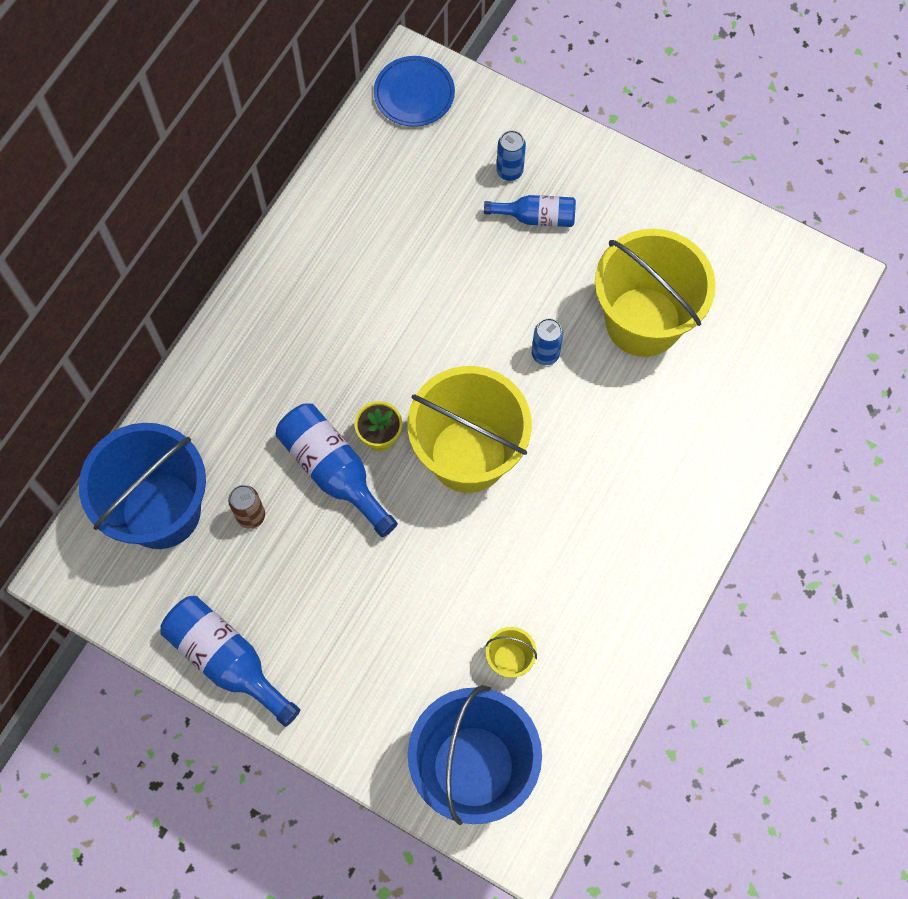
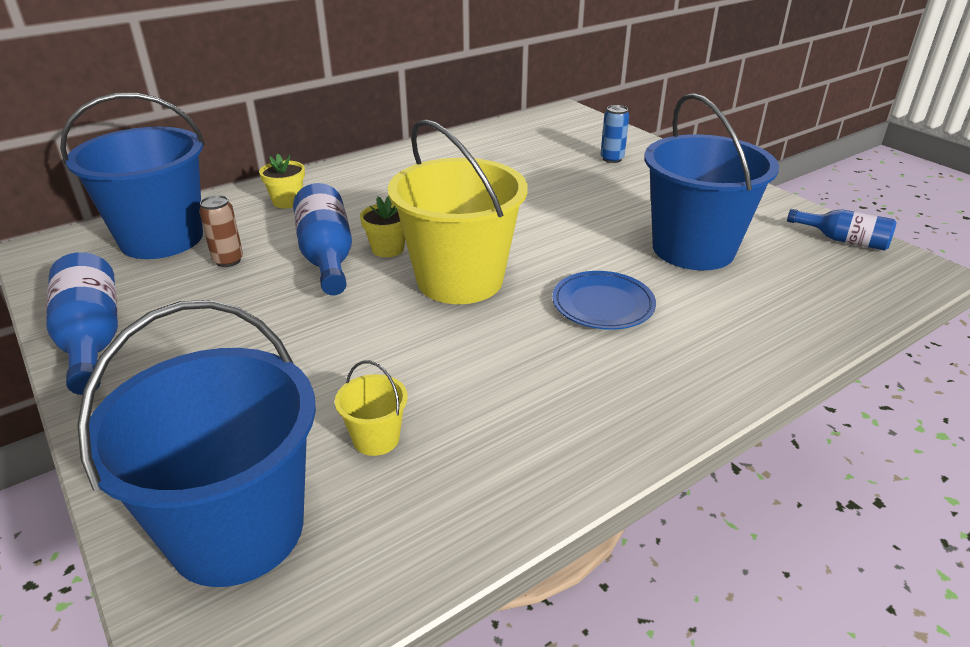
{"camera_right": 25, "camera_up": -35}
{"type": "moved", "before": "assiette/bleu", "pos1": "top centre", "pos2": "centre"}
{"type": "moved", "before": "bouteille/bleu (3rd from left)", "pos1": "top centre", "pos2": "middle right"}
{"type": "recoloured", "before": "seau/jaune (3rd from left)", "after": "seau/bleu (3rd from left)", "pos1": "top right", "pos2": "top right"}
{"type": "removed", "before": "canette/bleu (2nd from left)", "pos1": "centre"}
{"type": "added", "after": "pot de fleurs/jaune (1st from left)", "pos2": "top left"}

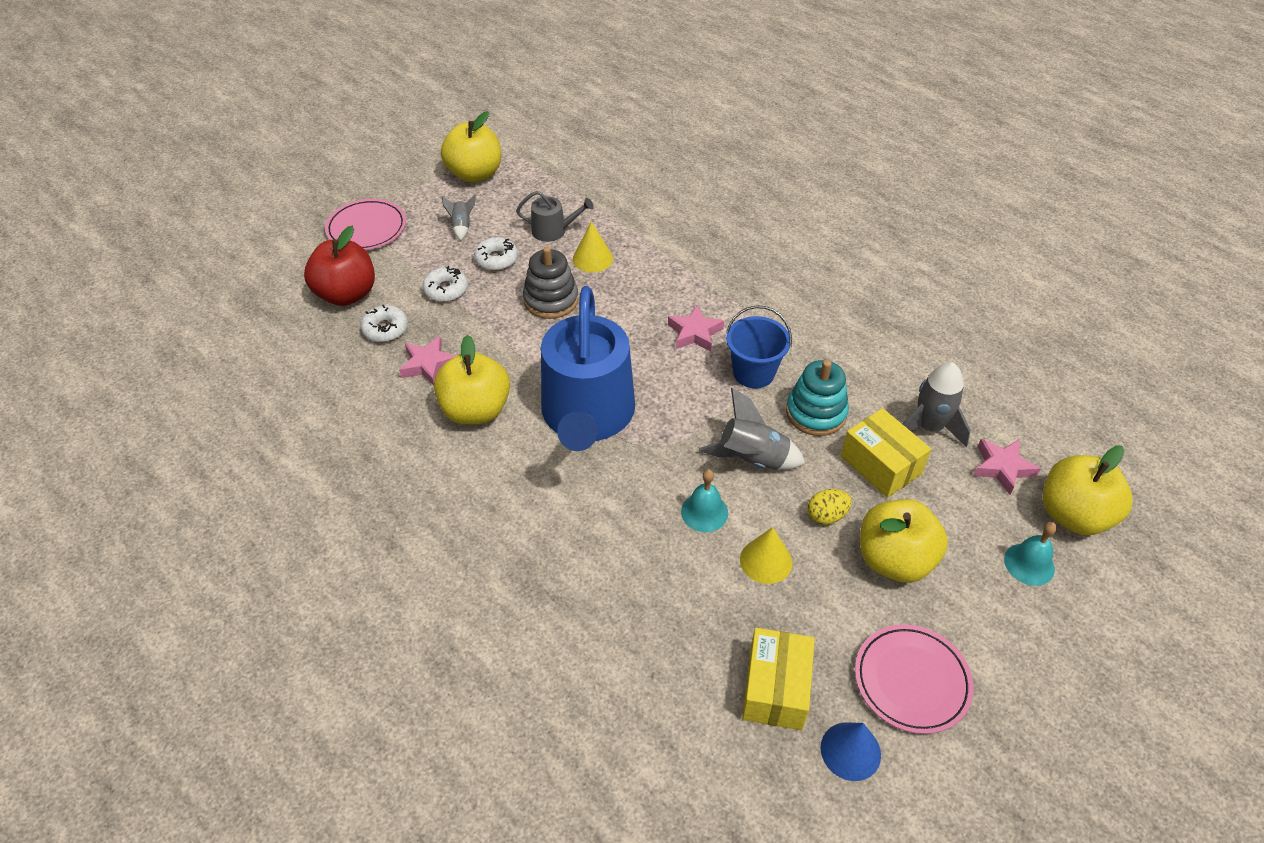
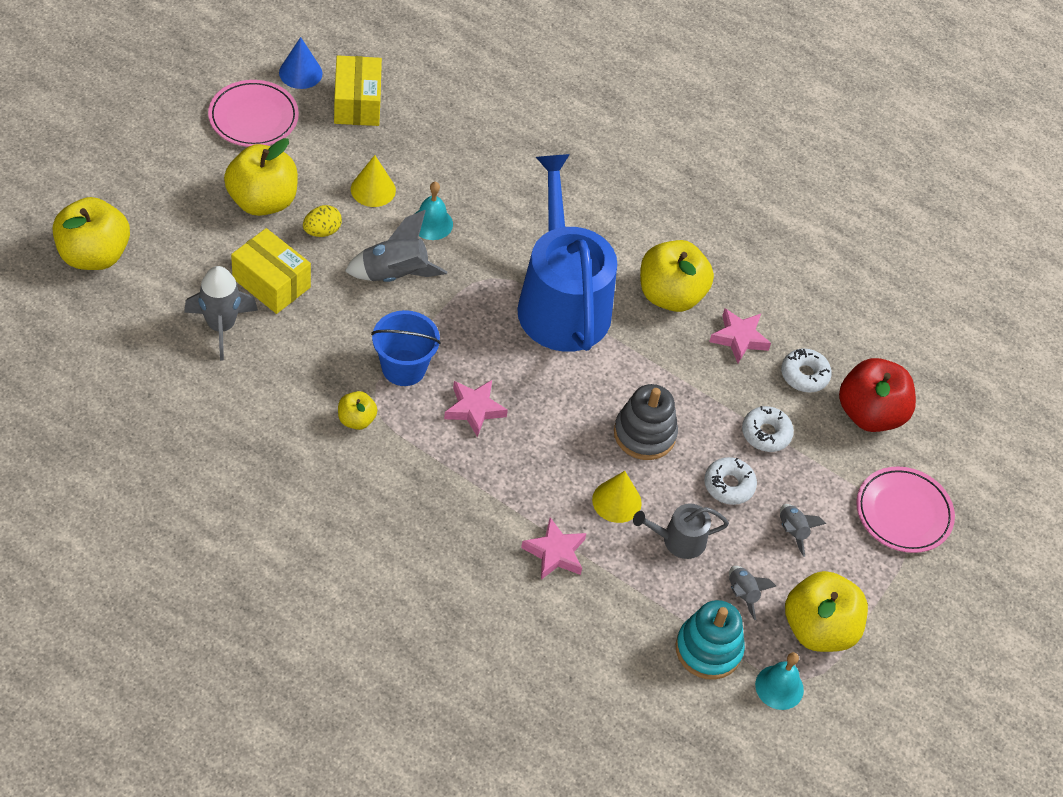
{"camera_right": 160, "camera_up": 5}
{"type": "moved", "before": "jouet à empiler/turquoise", "pos1": "centre", "pos2": "bottom right"}
{"type": "moved", "before": "étoile/rose (3rd from left in the first image)", "after": "étoile/rose (2nd from left)", "pos1": "middle right", "pos2": "bottom centre"}
{"type": "moved", "before": "cloche/turquoise (2nd from left)", "pos1": "middle right", "pos2": "bottom right"}
{"type": "added", "after": "pomme/jaune (3rd from left)", "pos2": "centre"}
{"type": "added", "after": "fusée/gris (3rd from left)", "pos2": "bottom right"}

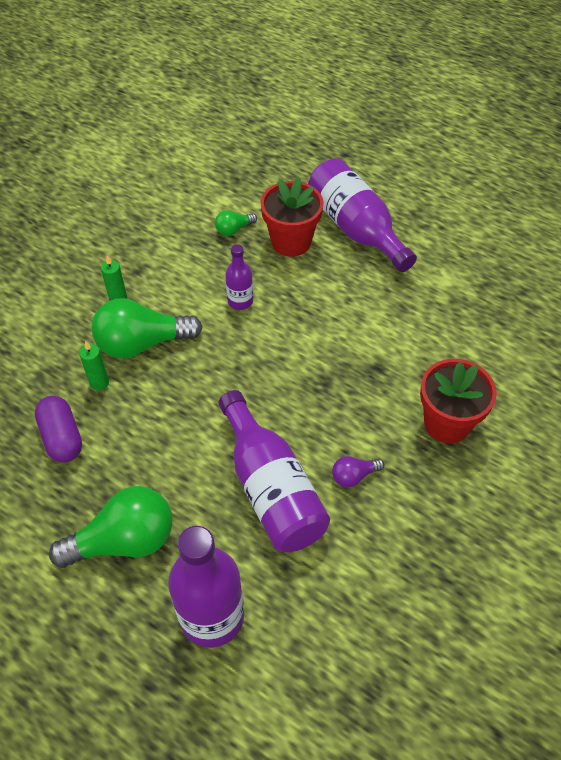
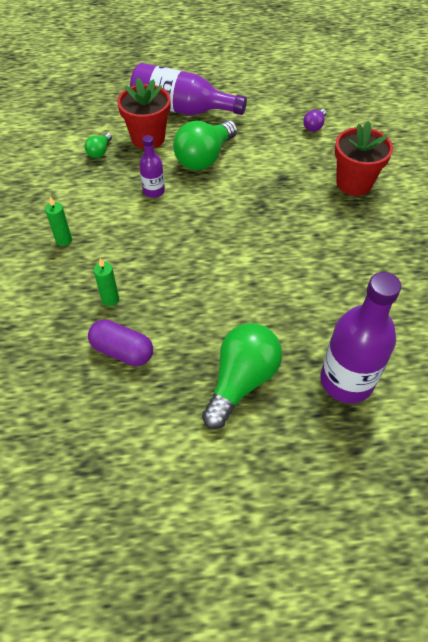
{"camera_right": -40, "camera_up": 0}
{"type": "moved", "before": "ampoule/vert (2nd from left)", "pos1": "middle left", "pos2": "top centre"}
{"type": "removed", "before": "bouteille/violet (3rd from left)", "pos1": "centre"}
{"type": "moved", "before": "ampoule/violet", "pos1": "centre", "pos2": "top right"}

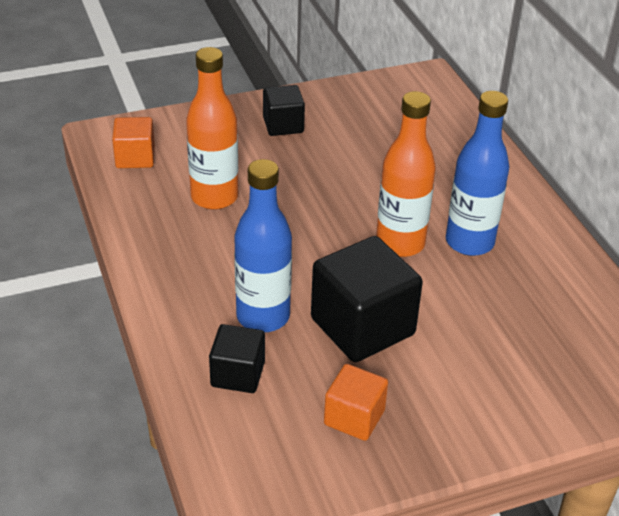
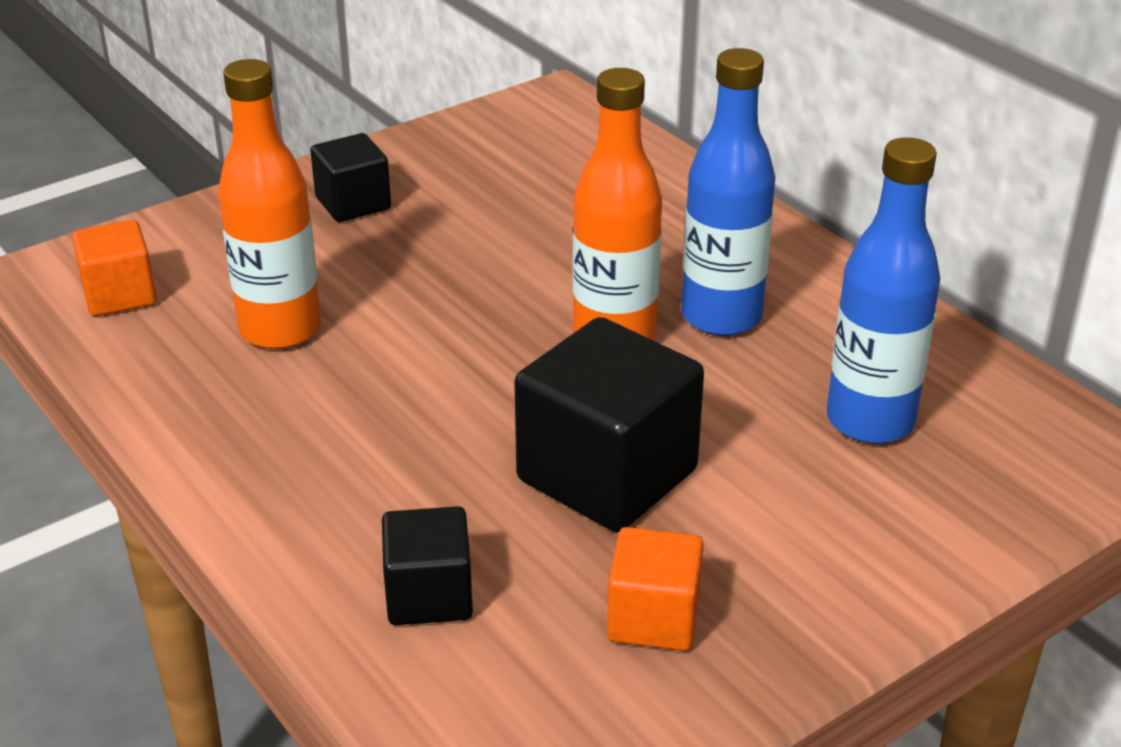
{"camera_right": -15, "camera_up": -5}
{"type": "moved", "before": "bouteille/bleu (1st from left in the first image)", "after": "bouteille/bleu (2nd from left)", "pos1": "centre", "pos2": "middle right"}

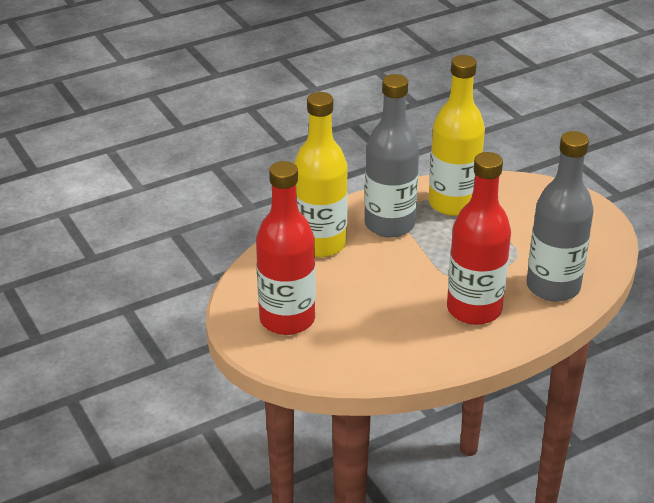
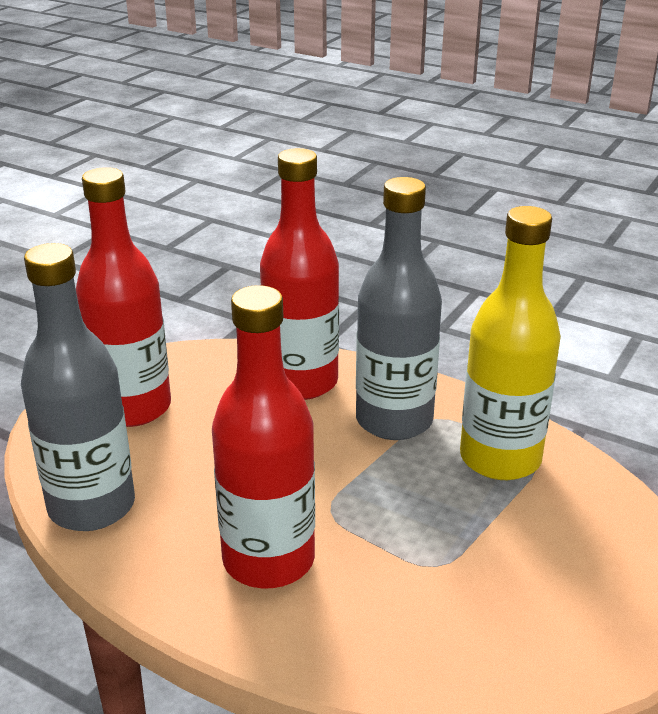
{"camera_right": 60, "camera_up": -5}
{"type": "recoloured", "before": "bouteille/jaune (1st from left)", "after": "bouteille/rouge (3rd from left)", "pos1": "centre", "pos2": "centre"}
{"type": "moved", "before": "bouteille/gris (2nd from left in the first image)", "after": "bouteille/gris (1st from left)", "pos1": "middle right", "pos2": "middle left"}

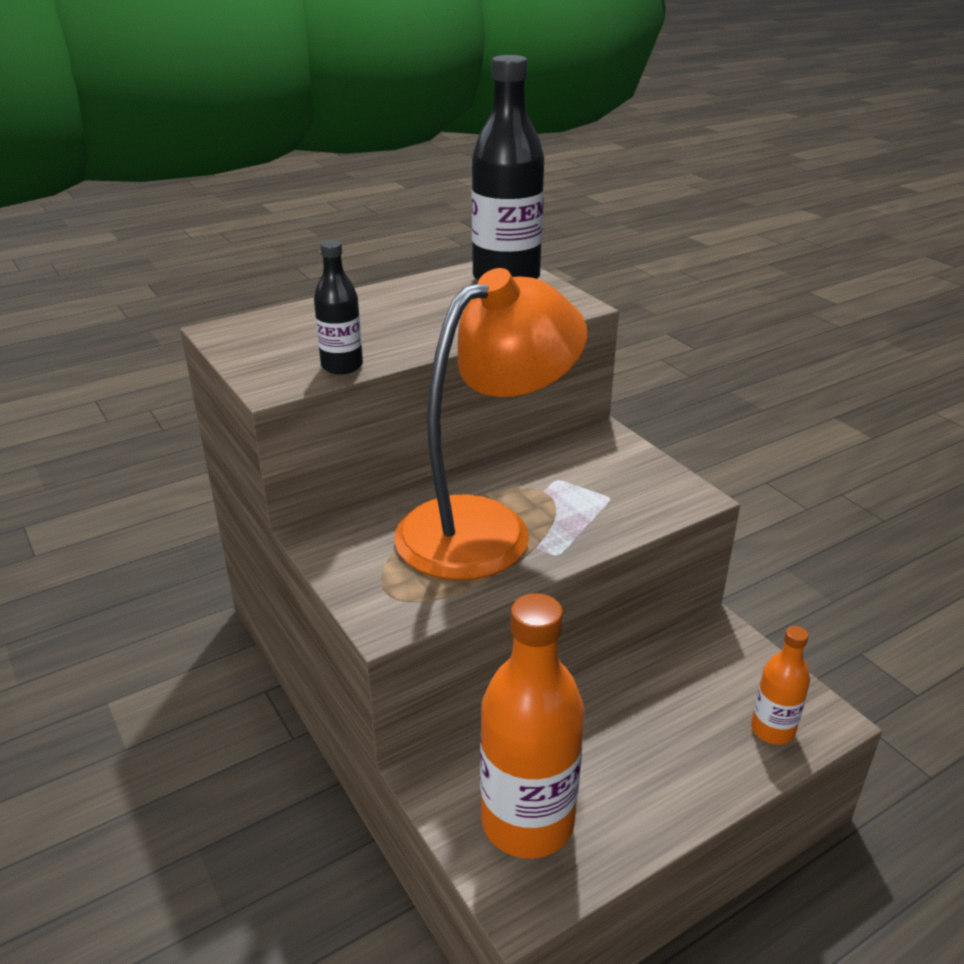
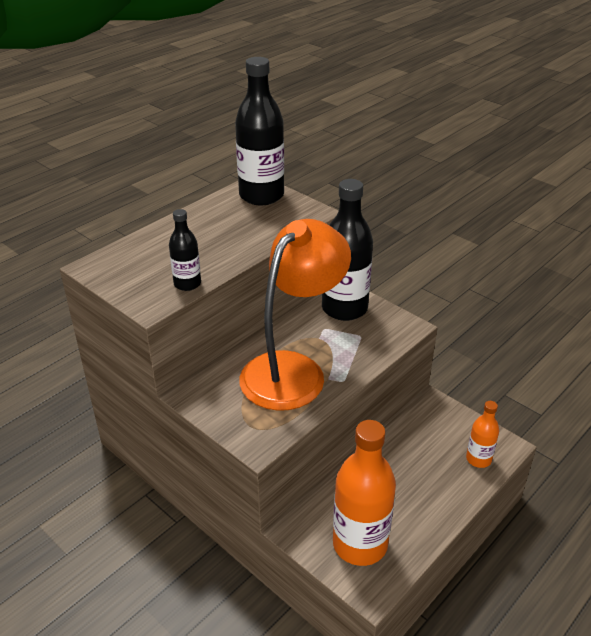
{"camera_right": -15, "camera_up": 5}
{"type": "added", "after": "bouteille/noir (3rd from left)", "pos2": "centre"}

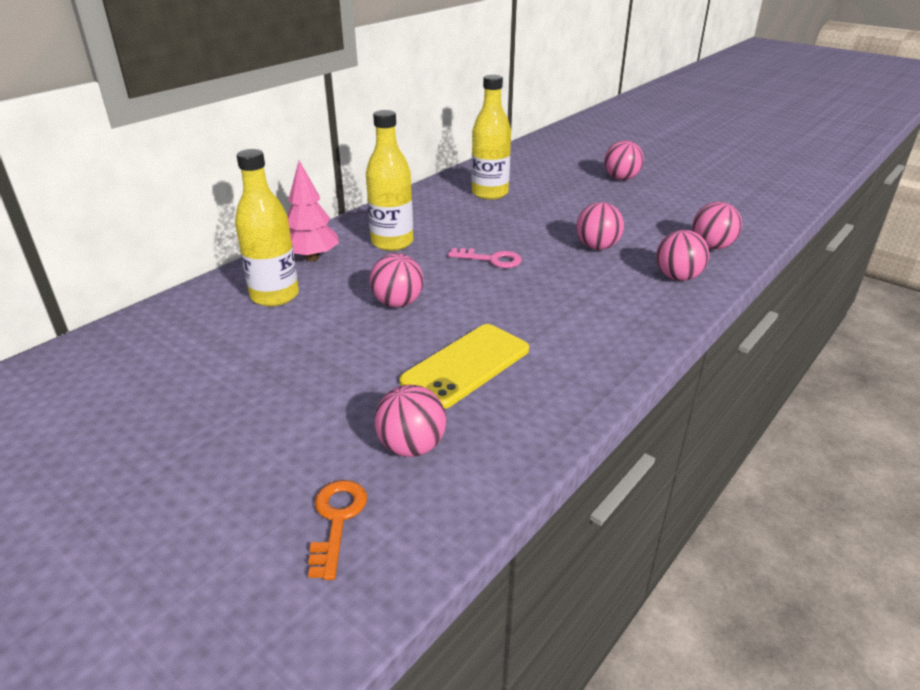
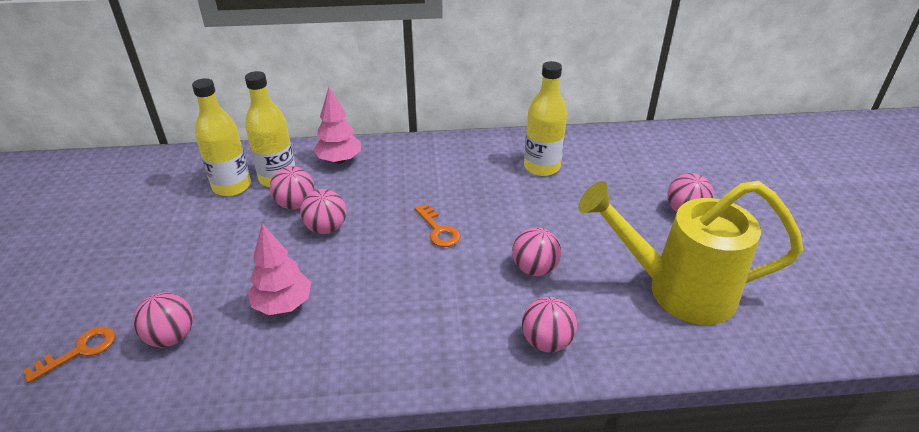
{"camera_right": 45, "camera_up": 5}
{"type": "moved", "before": "bouteille/jaune (2nd from left in the first image)", "after": "bouteille/jaune (1st from left)", "pos1": "top centre", "pos2": "top left"}
{"type": "moved", "before": "balle/rose (6th from left in the first image)", "after": "balle/rose (2nd from left)", "pos1": "top right", "pos2": "middle left"}
{"type": "recoloured", "before": "clé/rose", "after": "clé/orange (2nd from left)", "pos1": "centre", "pos2": "centre"}
{"type": "replaced", "before": "téléphone/jaune", "after": "arbre/rose (1st from left)", "pos1": "centre", "pos2": "middle left"}
{"type": "added", "after": "arrosoir/jaune", "pos2": "middle right"}

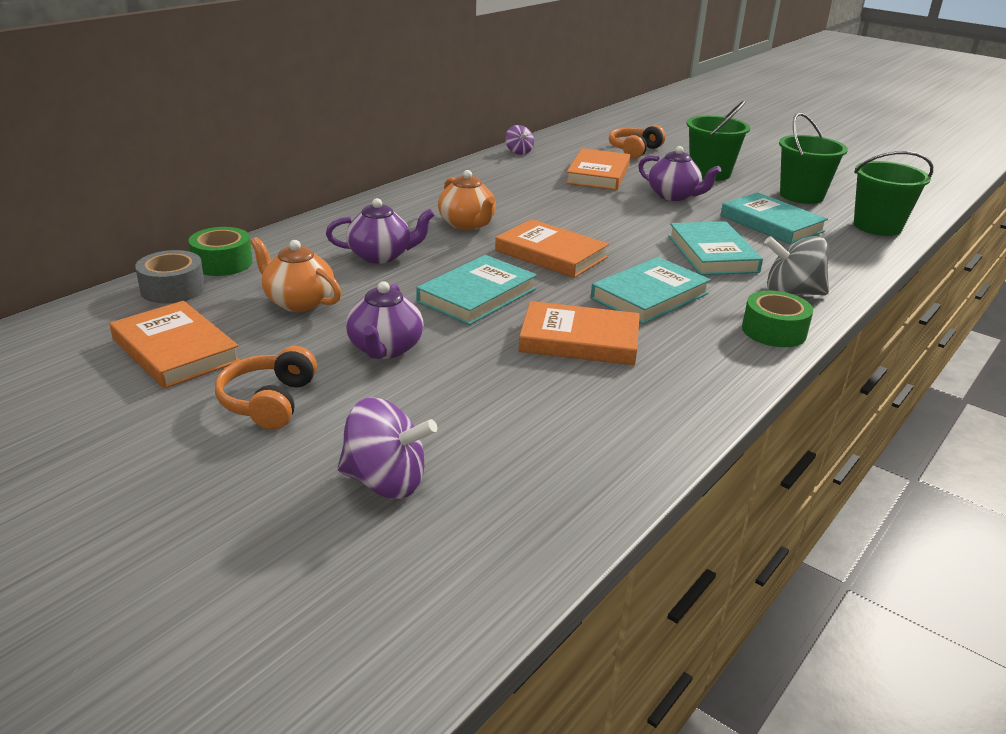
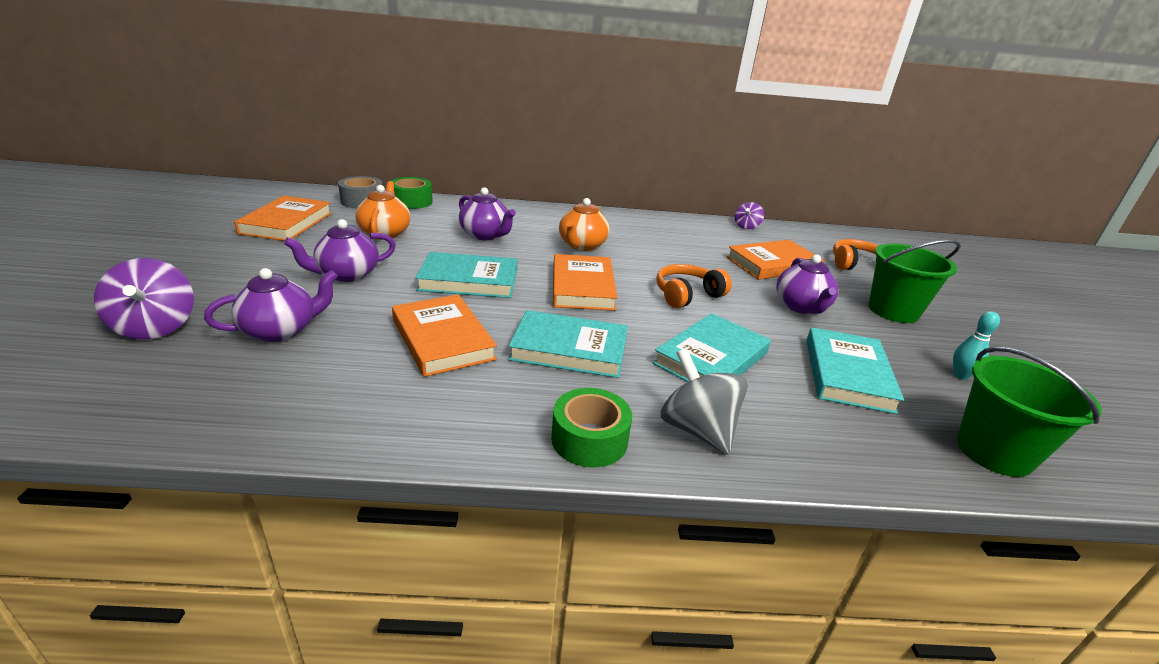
{"camera_right": 50, "camera_up": 0}
{"type": "replaced", "before": "seau/vert (2nd from left)", "after": "quille/turquoise", "pos1": "top right", "pos2": "middle right"}
{"type": "moved", "before": "casque audio/orange (1st from left)", "pos1": "middle left", "pos2": "centre"}
{"type": "added", "after": "théière/violet (1st from left)", "pos2": "middle left"}

